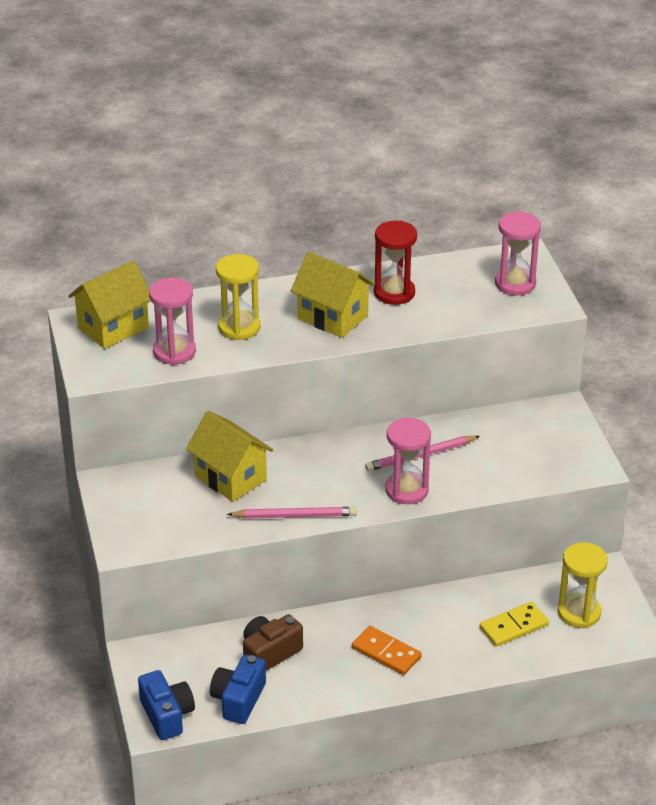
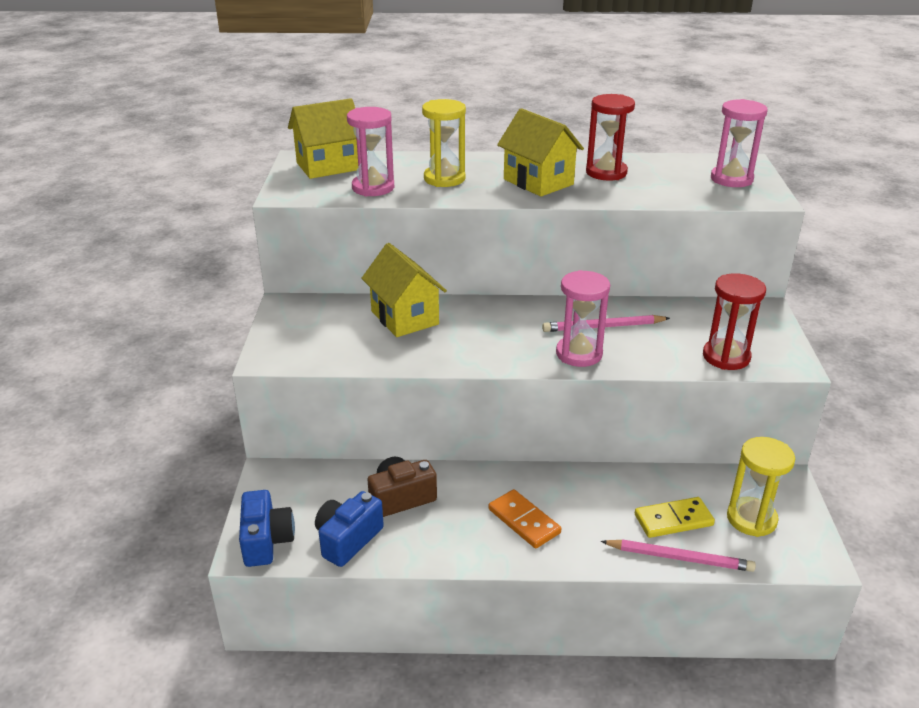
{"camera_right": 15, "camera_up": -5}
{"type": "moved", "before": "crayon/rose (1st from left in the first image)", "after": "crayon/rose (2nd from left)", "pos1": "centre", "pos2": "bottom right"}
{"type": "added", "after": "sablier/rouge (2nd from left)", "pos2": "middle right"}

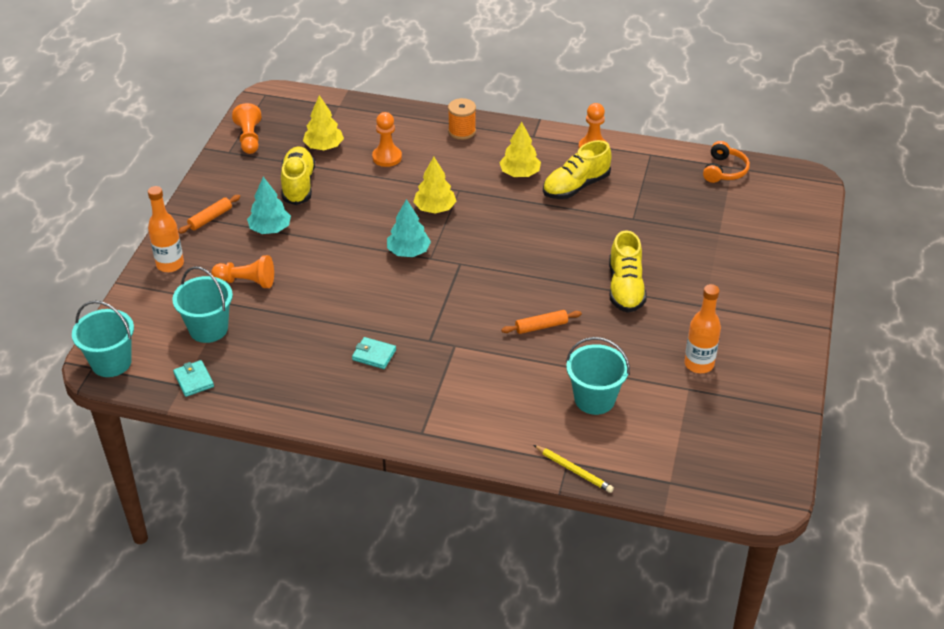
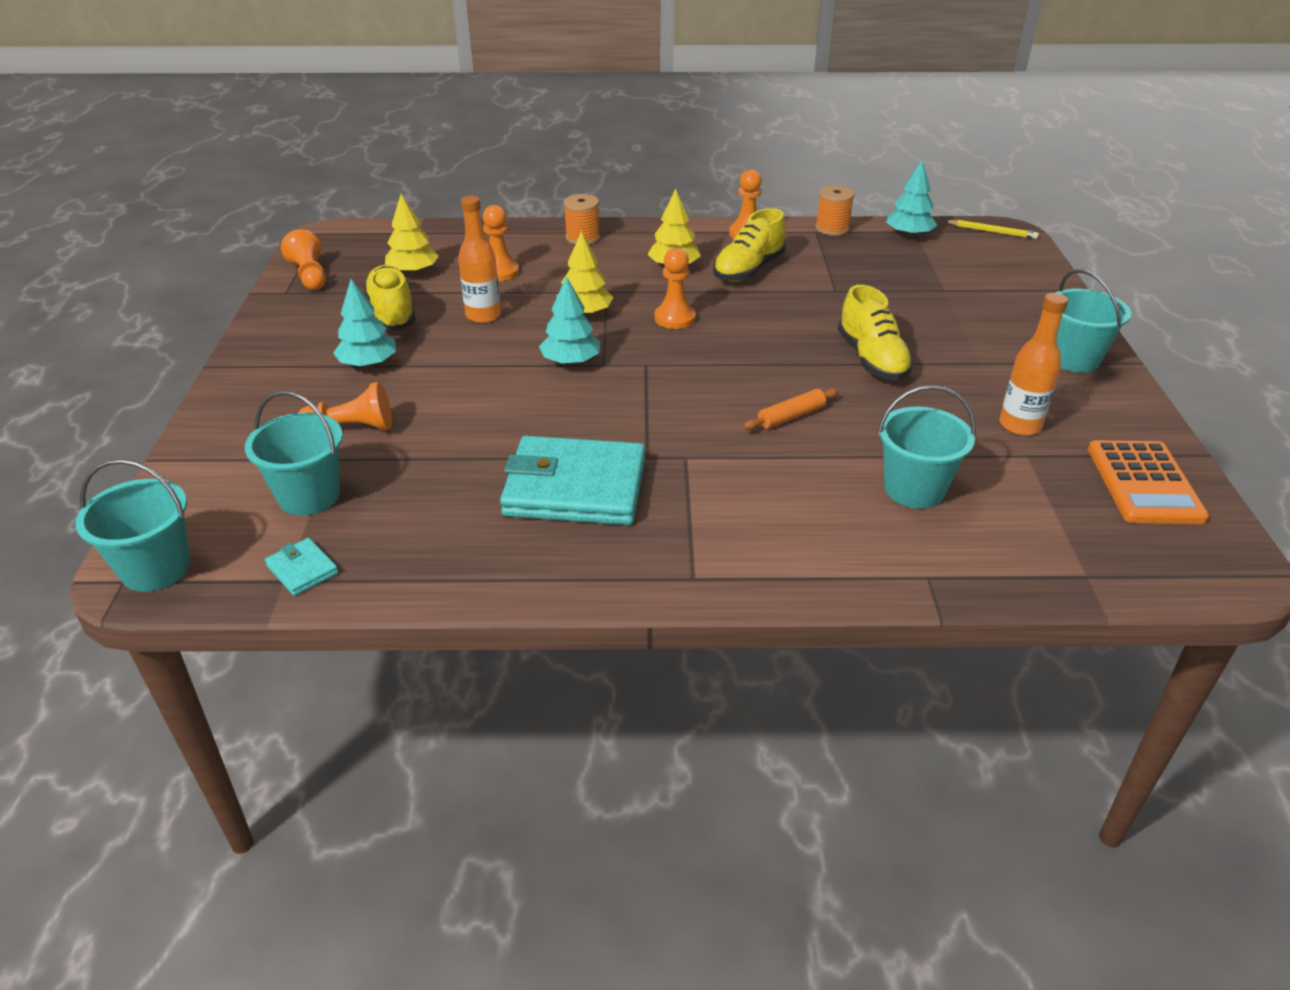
{"camera_right": -15, "camera_up": -5}
{"type": "replaced", "before": "casque audio/orange", "after": "arbre/turquoise (3rd from left)", "pos1": "top right", "pos2": "top right"}
{"type": "moved", "before": "bouteille/orange (1st from left)", "pos1": "middle left", "pos2": "top centre"}
{"type": "removed", "before": "rouleau à pâtisserie/orange (1st from left)", "pos1": "middle left"}
{"type": "resized", "before": "portefeuille/turquoise (2nd from left)", "pos1": "centre", "pos2": "centre", "scale": 2.38}
{"type": "moved", "before": "crayon/jaune", "pos1": "bottom centre", "pos2": "top right"}
{"type": "added", "after": "bobine/orange (2nd from left)", "pos2": "top centre"}
{"type": "added", "after": "pion/orange (4th from left)", "pos2": "top centre"}
{"type": "added", "after": "seau/turquoise (4th from left)", "pos2": "top right"}
{"type": "added", "after": "calculatrice/orange", "pos2": "middle right"}

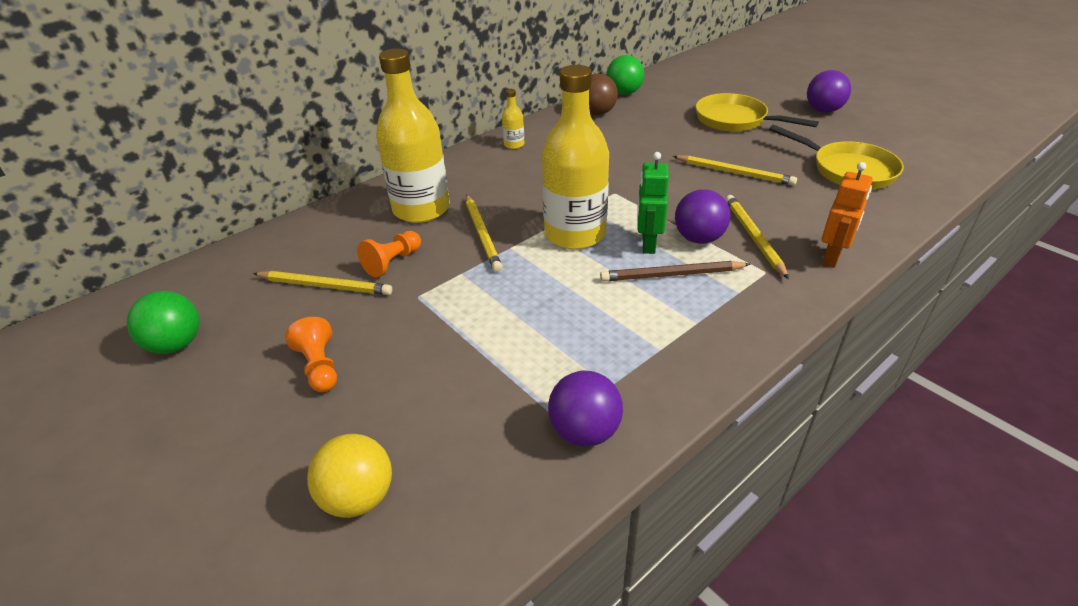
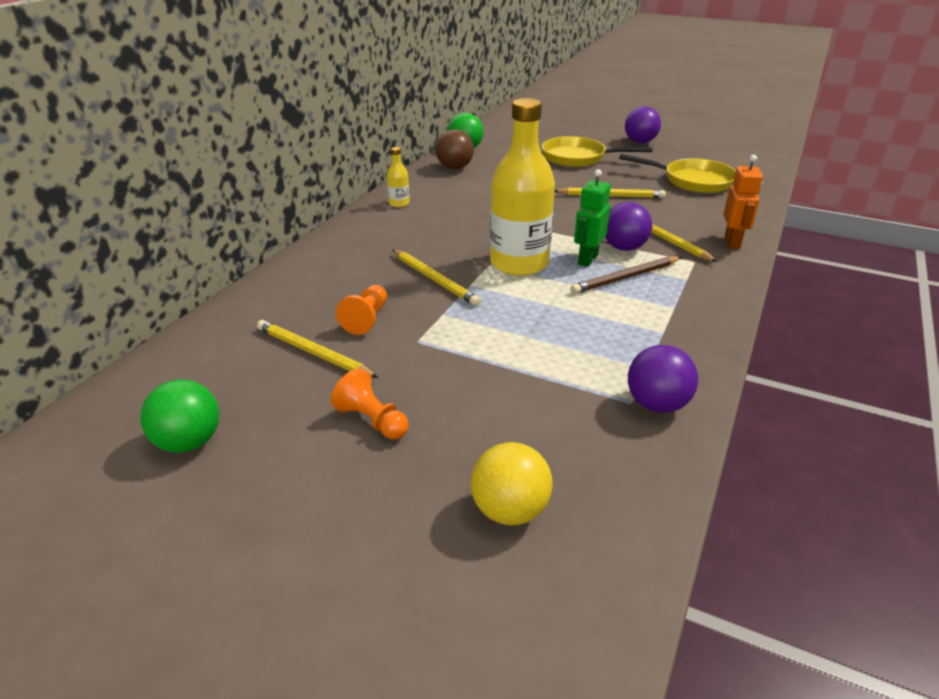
{"camera_right": -25, "camera_up": -5}
{"type": "removed", "before": "bouteille/jaune (1st from left)", "pos1": "top centre"}
{"type": "turned", "before": "robot/vert", "pos1": "centre", "pos2": "top centre", "turn": 45}
{"type": "turned", "before": "crayon/jaune (1st from left)", "pos1": "middle left", "pos2": "centre", "turn": -135}

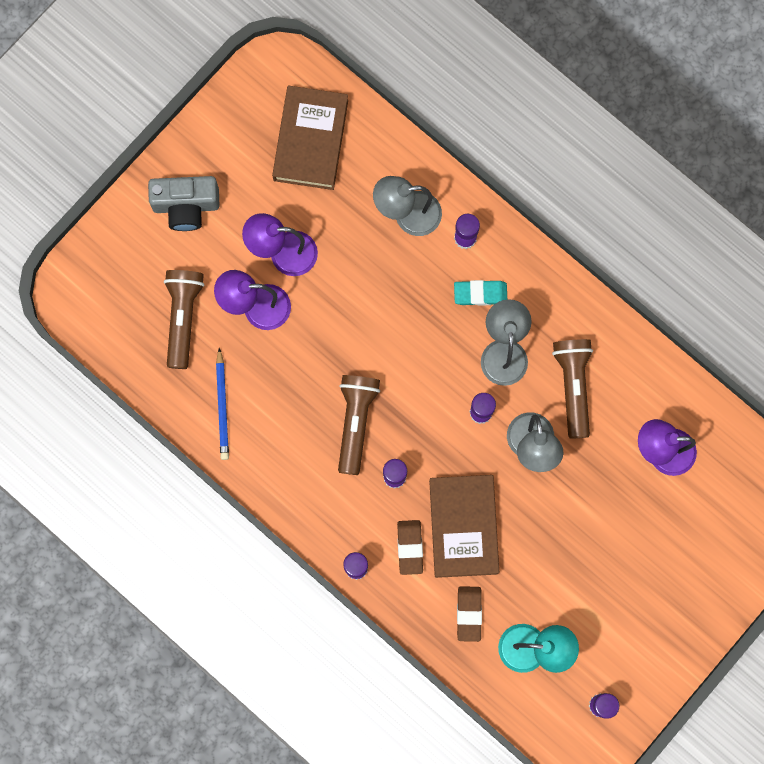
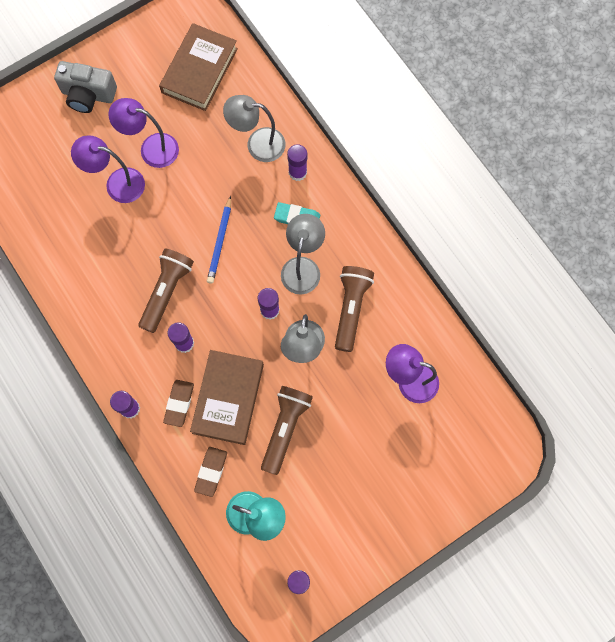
{"camera_right": 15, "camera_up": -5}
{"type": "moved", "before": "lampe de poche/marron (1st from left in the first image)", "after": "lampe de poche/marron (2nd from left)", "pos1": "middle left", "pos2": "bottom centre"}
{"type": "moved", "before": "crayon/bleu", "pos1": "middle left", "pos2": "centre"}

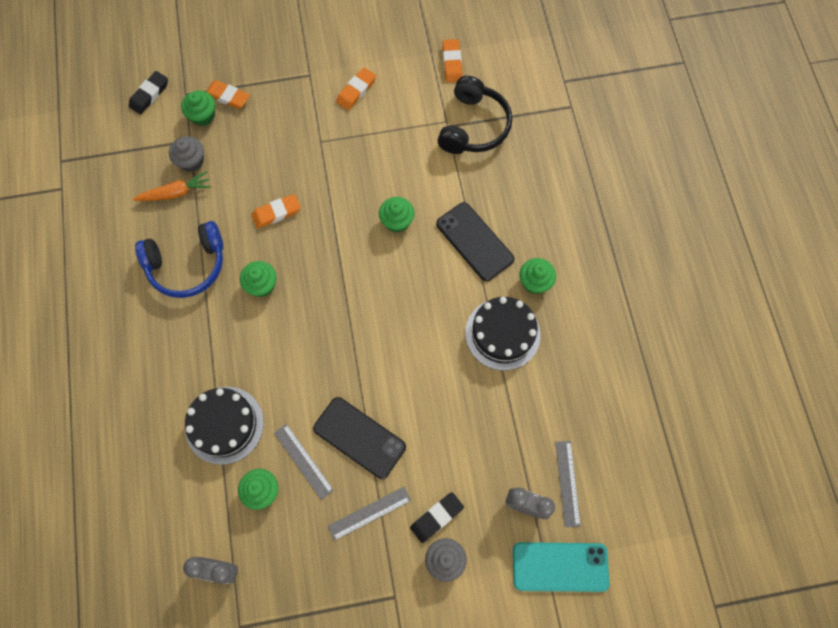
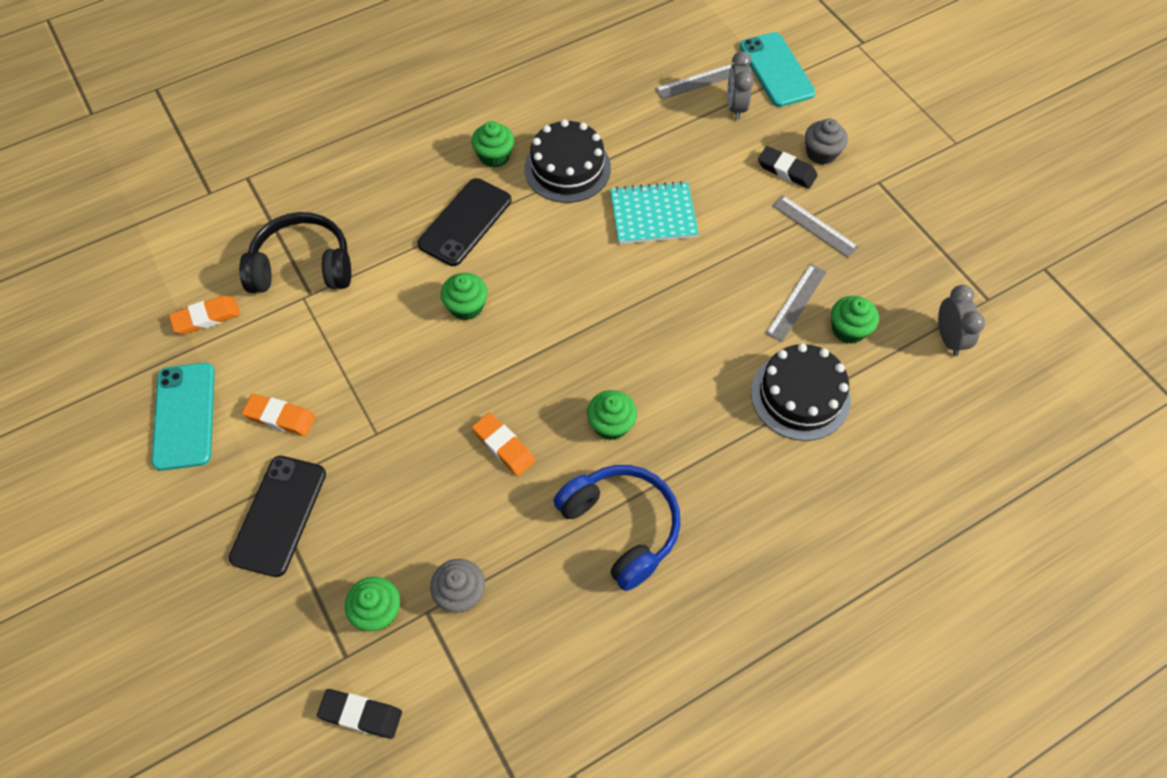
{"camera_right": -110, "camera_up": -10}
{"type": "removed", "before": "gomme/orange (1st from left)", "pos1": "top left"}
{"type": "removed", "before": "carotte/orange", "pos1": "top left"}
{"type": "moved", "before": "téléphone/noir (1st from left)", "pos1": "bottom centre", "pos2": "middle left"}
{"type": "added", "after": "carnet/turquoise", "pos2": "top centre"}
{"type": "added", "after": "téléphone/turquoise (1st from left)", "pos2": "middle left"}

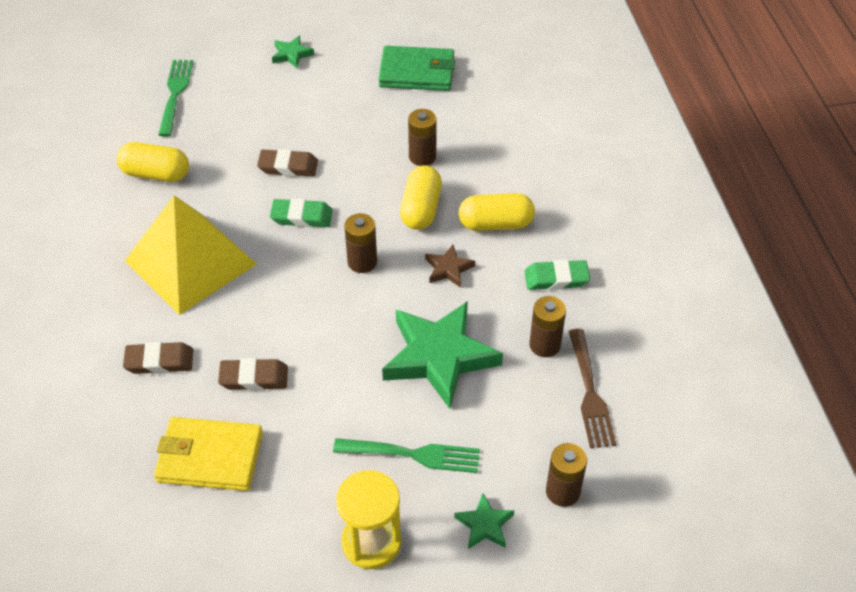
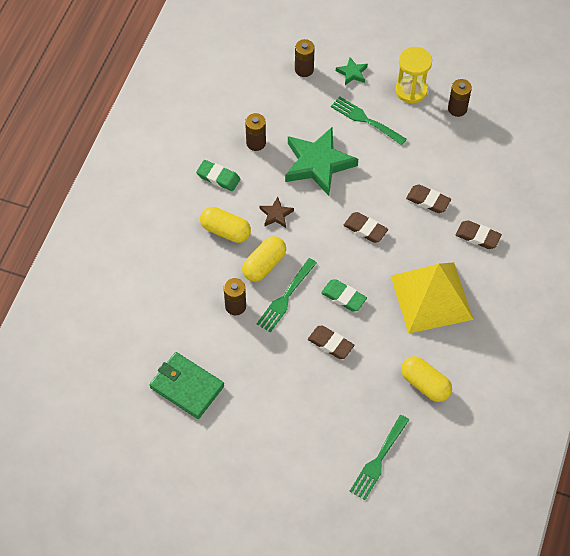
{"camera_right": -150, "camera_up": 10}
{"type": "removed", "before": "étoile/vert (1st from left)", "pos1": "top centre"}
{"type": "moved", "before": "pile/marron (1st from left in the first image)", "after": "pile/marron (4th from left)", "pos1": "centre", "pos2": "top right"}
{"type": "removed", "before": "fourchette/marron", "pos1": "middle right"}
{"type": "removed", "before": "portefeuille/jaune", "pos1": "bottom left"}
{"type": "added", "after": "gomme/marron (2nd from left)", "pos2": "centre"}
{"type": "added", "after": "fourchette/vert (1st from left)", "pos2": "centre"}

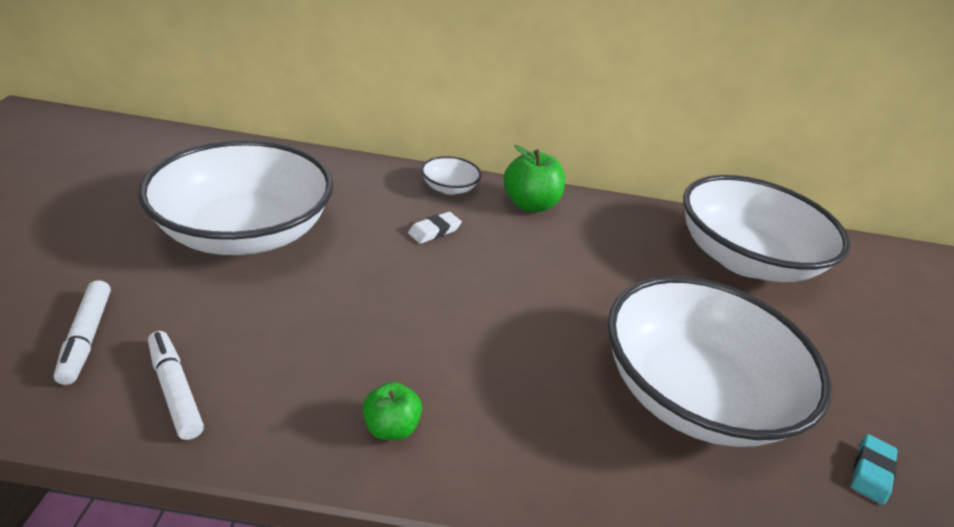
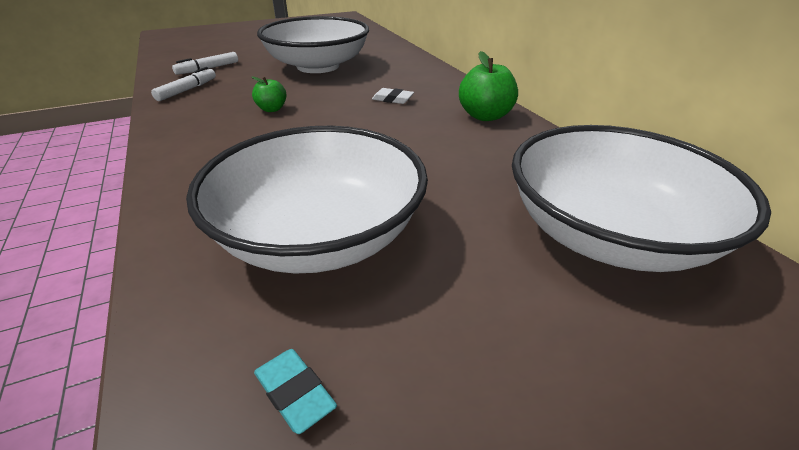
{"camera_right": 65, "camera_up": 0}
{"type": "removed", "before": "bol/blanc (2nd from left)", "pos1": "top centre"}
{"type": "moved", "before": "pomme/vert (1st from left)", "pos1": "bottom centre", "pos2": "top centre"}
{"type": "turned", "before": "gomme/turquoise", "pos1": "bottom right", "pos2": "bottom centre", "turn": 45}

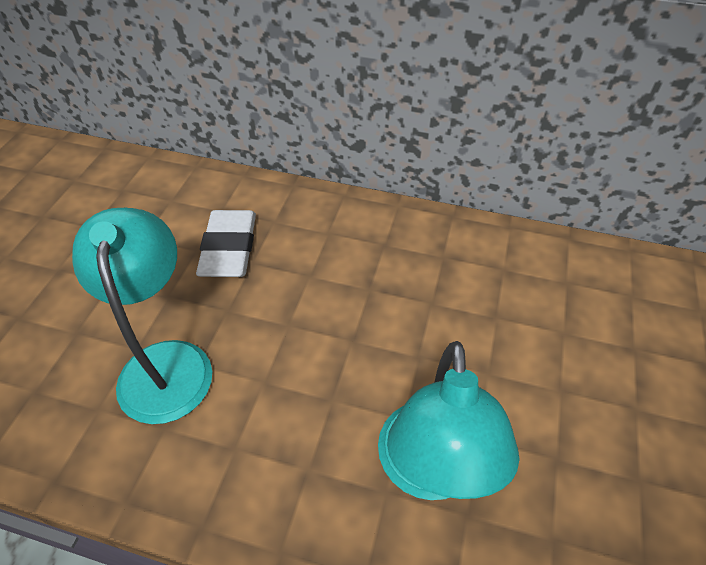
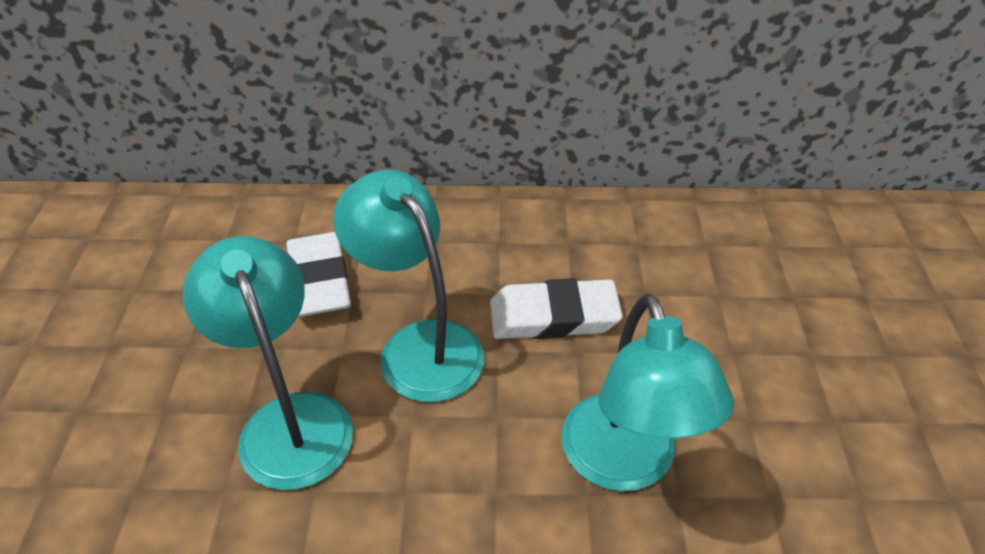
{"camera_right": -15, "camera_up": -5}
{"type": "added", "after": "lampe/turquoise (2nd from left)", "pos2": "centre"}
{"type": "added", "after": "gomme/blanc (2nd from left)", "pos2": "centre"}

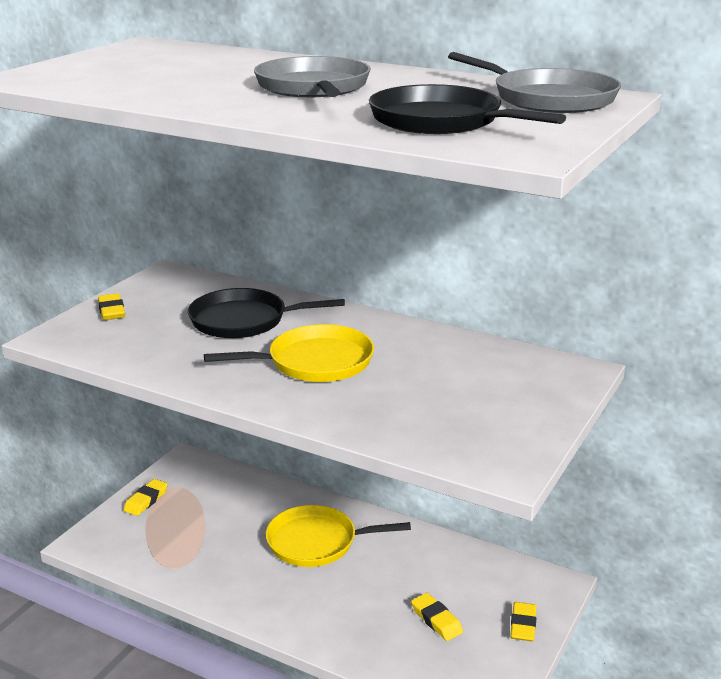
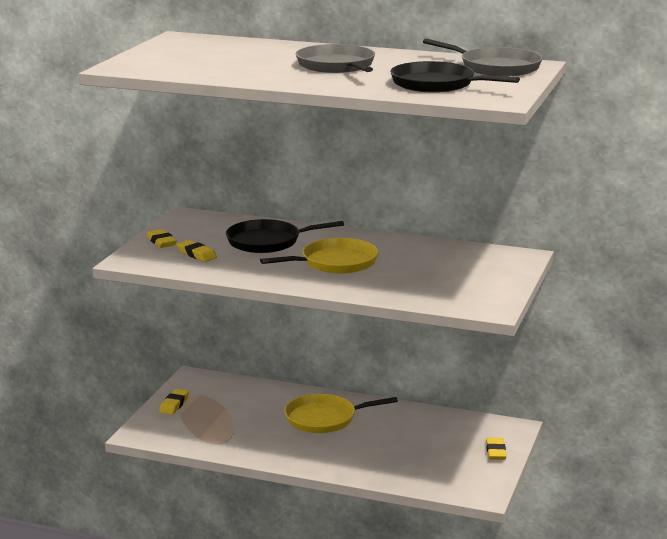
{"camera_right": -10, "camera_up": -5}
{"type": "moved", "before": "gomme/jaune (3rd from left)", "pos1": "bottom centre", "pos2": "middle left"}

